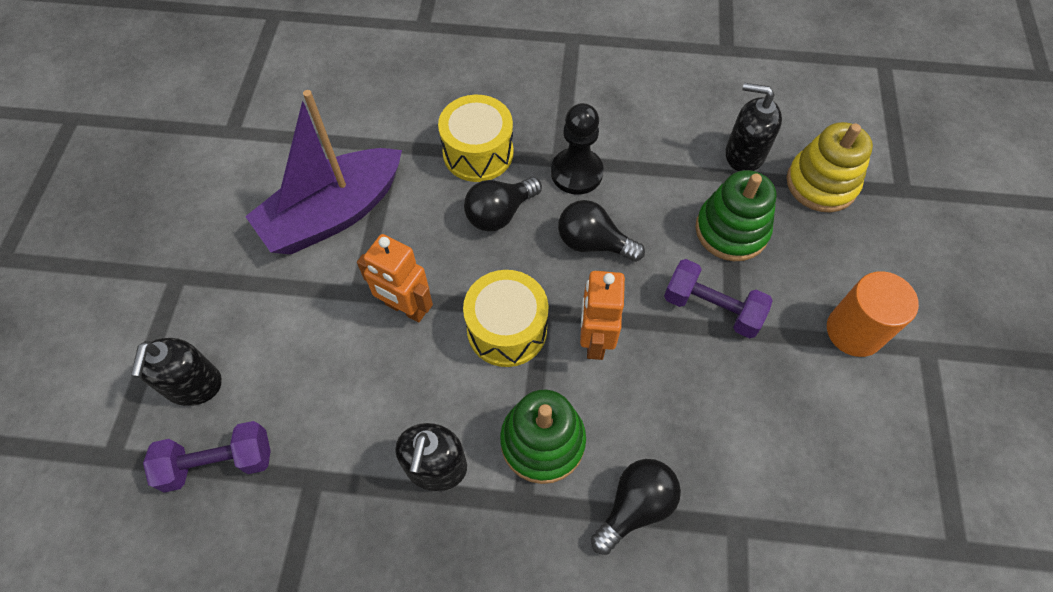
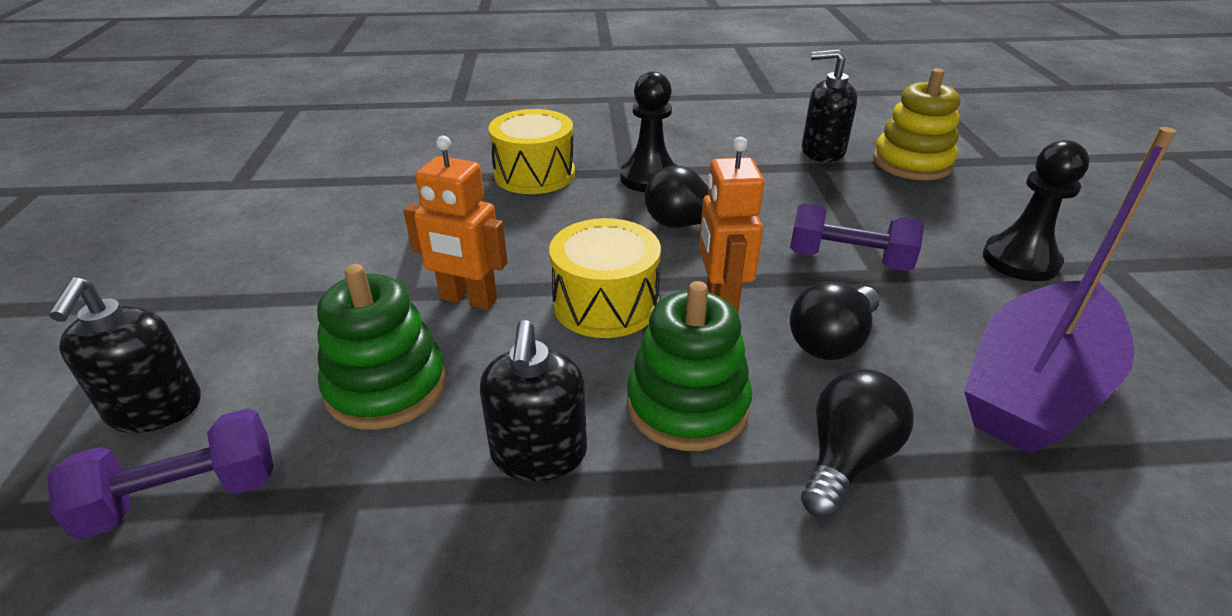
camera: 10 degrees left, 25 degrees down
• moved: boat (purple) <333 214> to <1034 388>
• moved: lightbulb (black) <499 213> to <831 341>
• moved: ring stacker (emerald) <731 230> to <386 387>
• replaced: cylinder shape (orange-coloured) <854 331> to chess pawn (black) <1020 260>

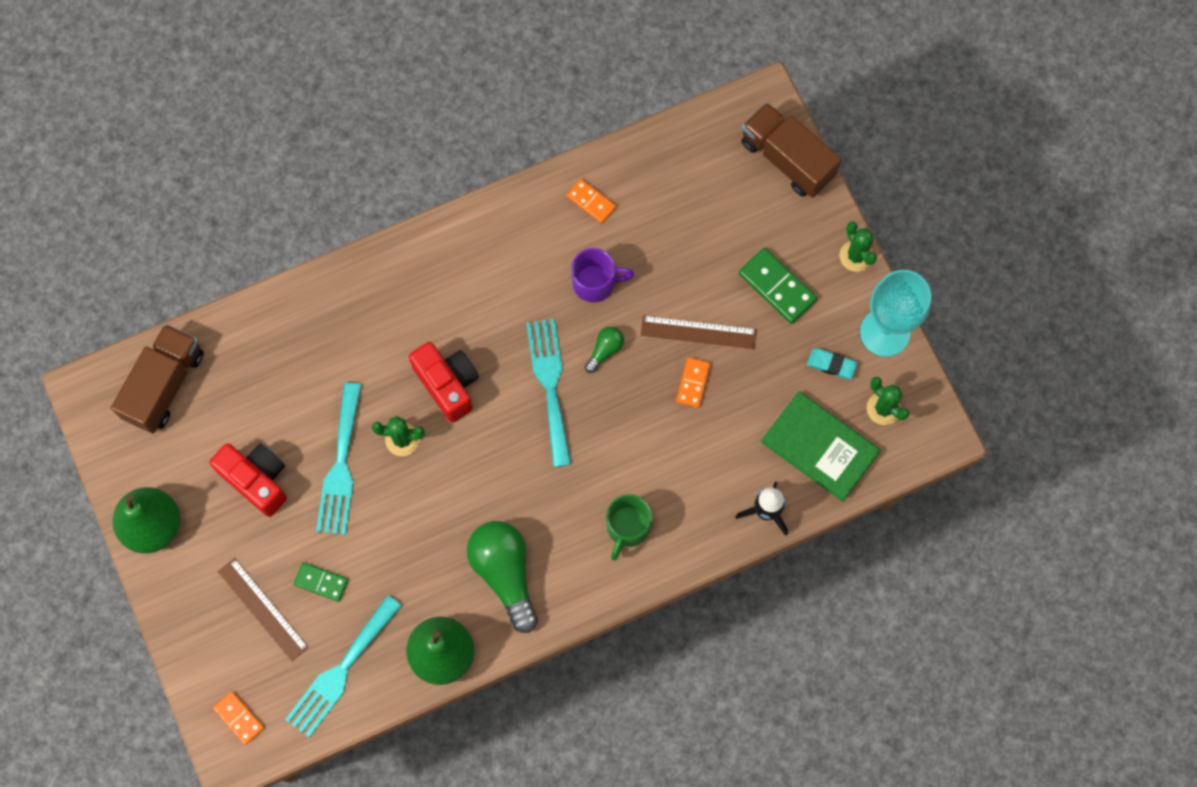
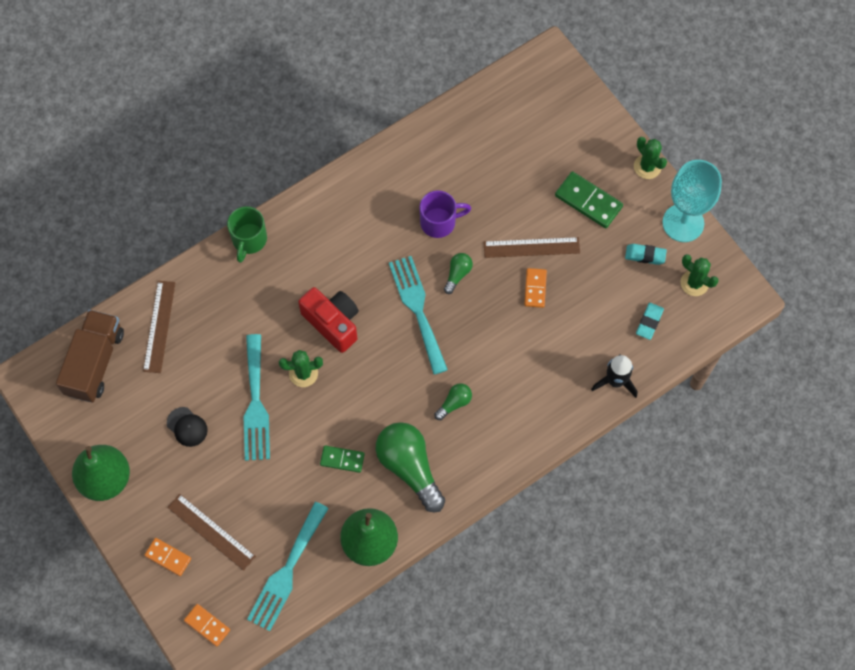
camera: 10 degrees left, 5 degrees down
• removed: lorry (russet) <787 159>
• added: straightedge (russet) <159 326>
• added: lightbulb (emerald) <454 403>
• moved: domino (emerald) <321 582> to <342 459>
• moved: domino (orange-coloured) <591 202> to <168 557>
• moved: coffee mug (emerald) <627 528> to <249 240>
• replaced: camera (crimson) <257 480> to baseball cap (black) <187 427>
• replaced: hardcover (emerald) <820 447> to gum eraser (turquoise) <649 322>

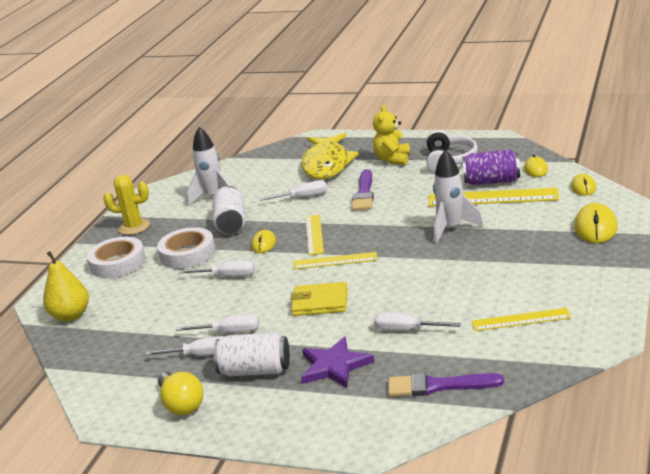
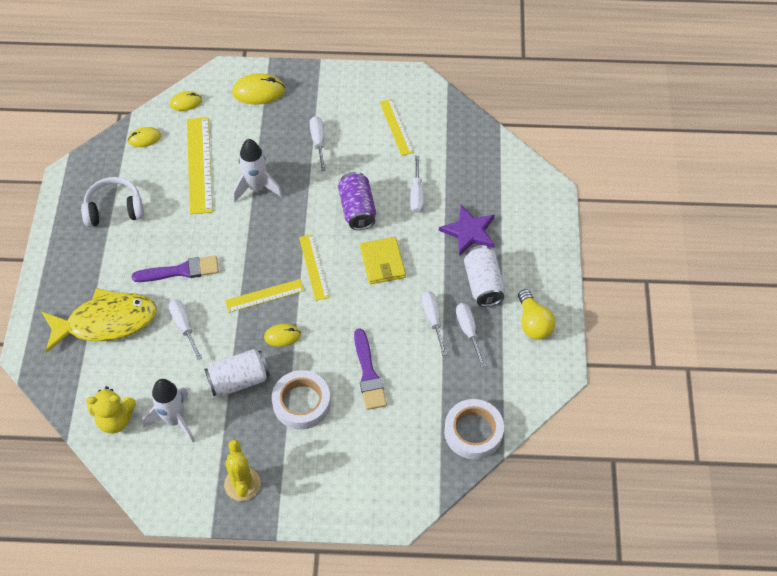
camera: 110 degrees left, 30 degrees up
• removed: toy pear (bright yellow) <71 316>
• moved: roll of tape (snow-white) <118 263> to <473 432>
• moved: flat screwdriver (snow-white) <227 276> to <318 142>
• moved: teddy bear (bright yellow) <393 159> to <115 419>
• moved: brush (purple) <438 386> to <368 374>
• moved: can (purple) <492 181> to <357 209>
• turned: lightbulb (bright yellow) <181 404> = <533 323> 120 degrees clockwise

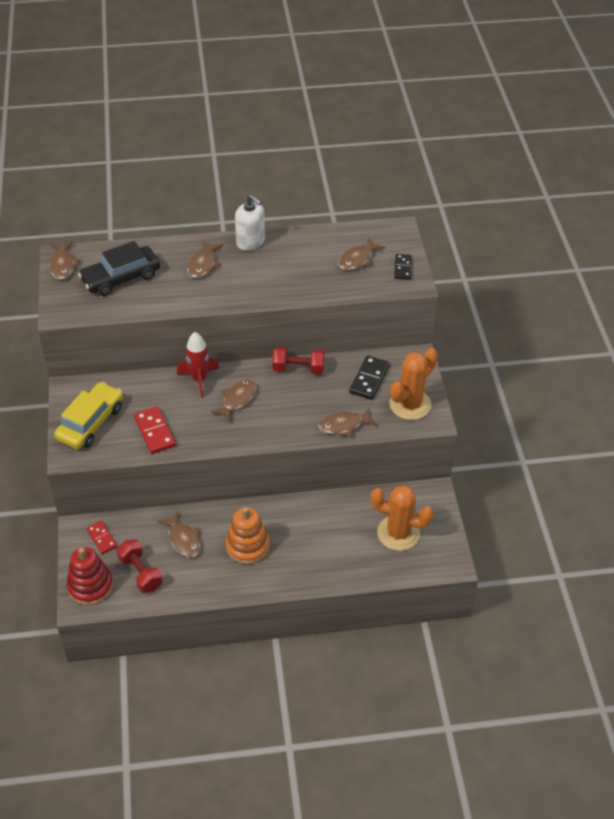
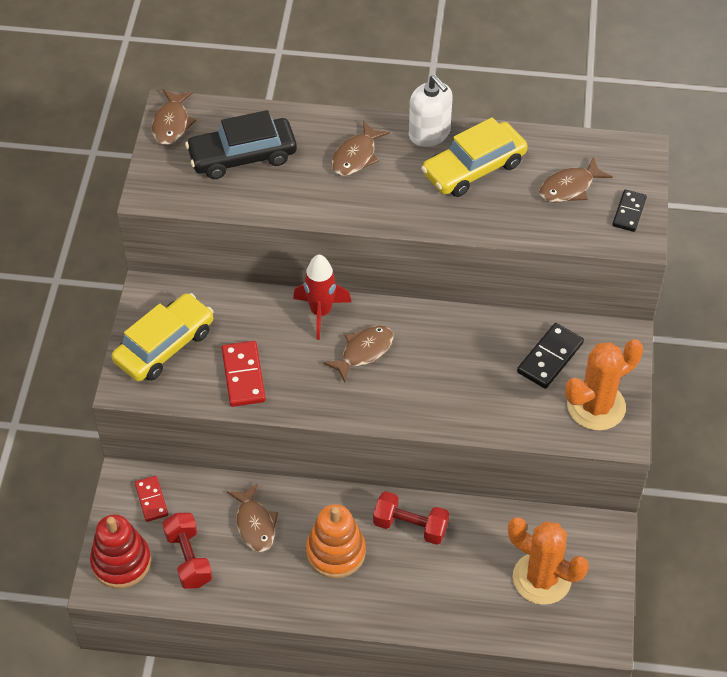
camera: 15 degrees right, 5 degrees up
• removed: fish (russet) <344 425>
• added: automobile (bright yellow) <473 168>
• moved: dumbbell (crimson) <298 369> to <410 526>

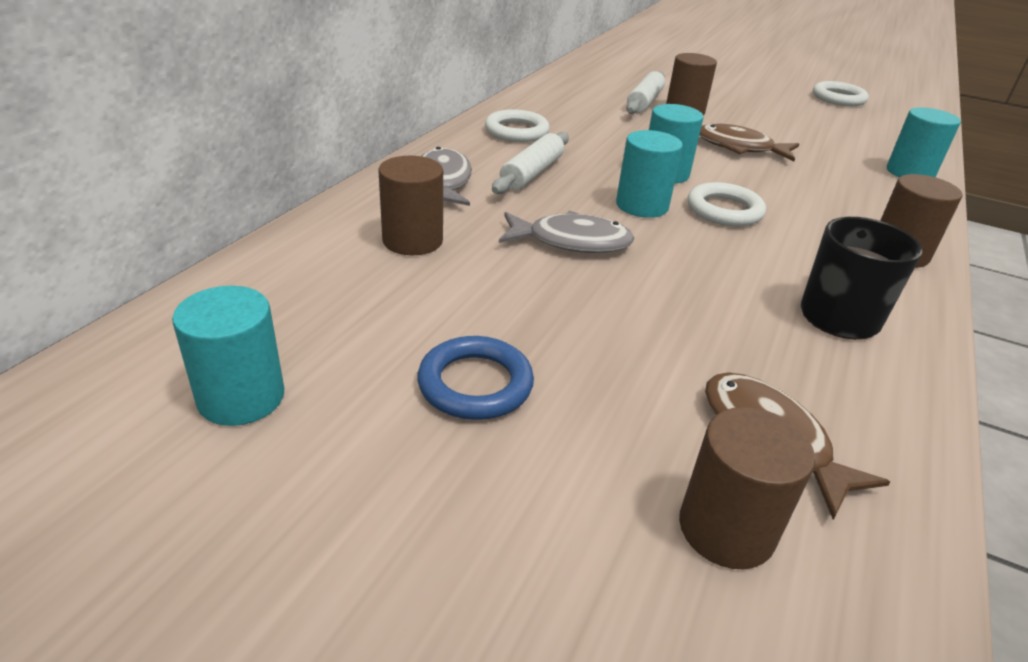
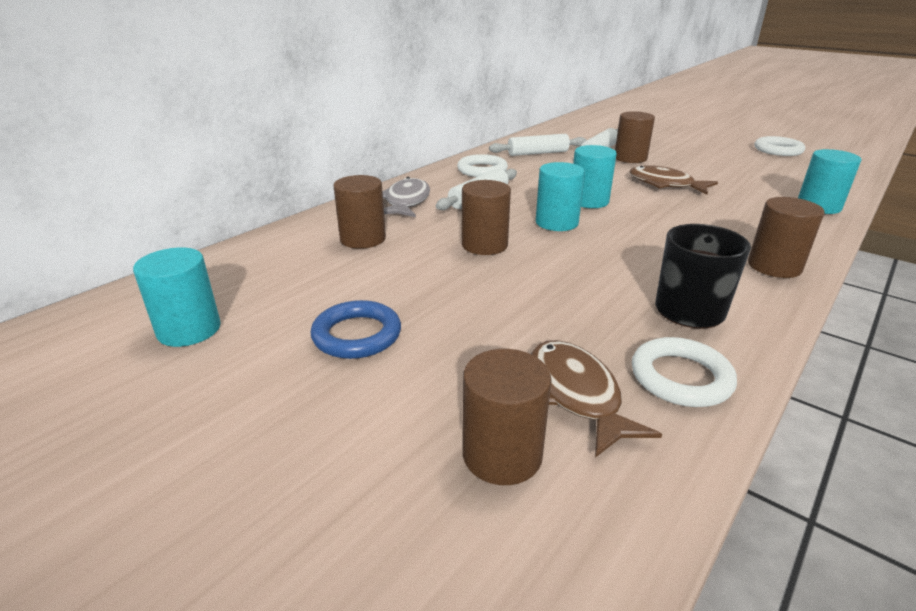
camera: 15 degrees right, 5 degrees down
• added: rolling pin (snow-white) <537 153>
• moved: torus (snow-white) <724 210> to <681 377>
• replaced: fish (grey) <571 242> to cylinder shape (russet) <484 245>

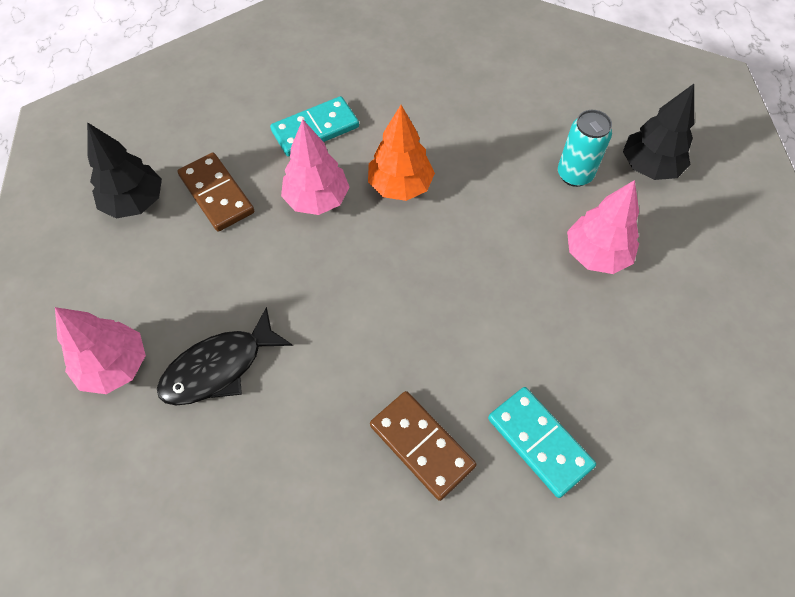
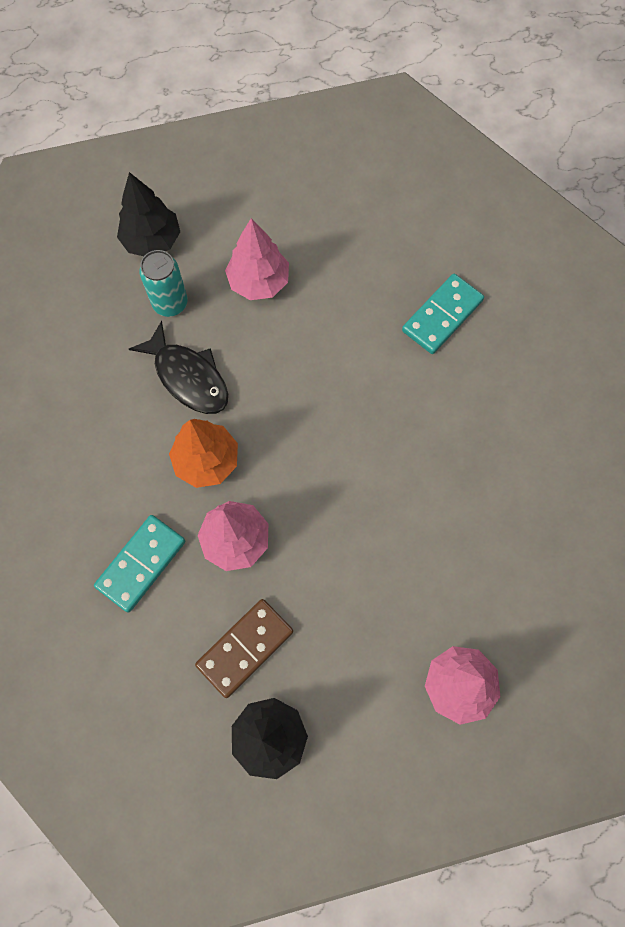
camera: 100 degrees left, 10 degrees up
• removed: domino (russet) <421 446>
• moved: fish (black) <219 368> to <188 377>
• turned: domino (turquoise) <315 129> = <141 564> 75 degrees clockwise

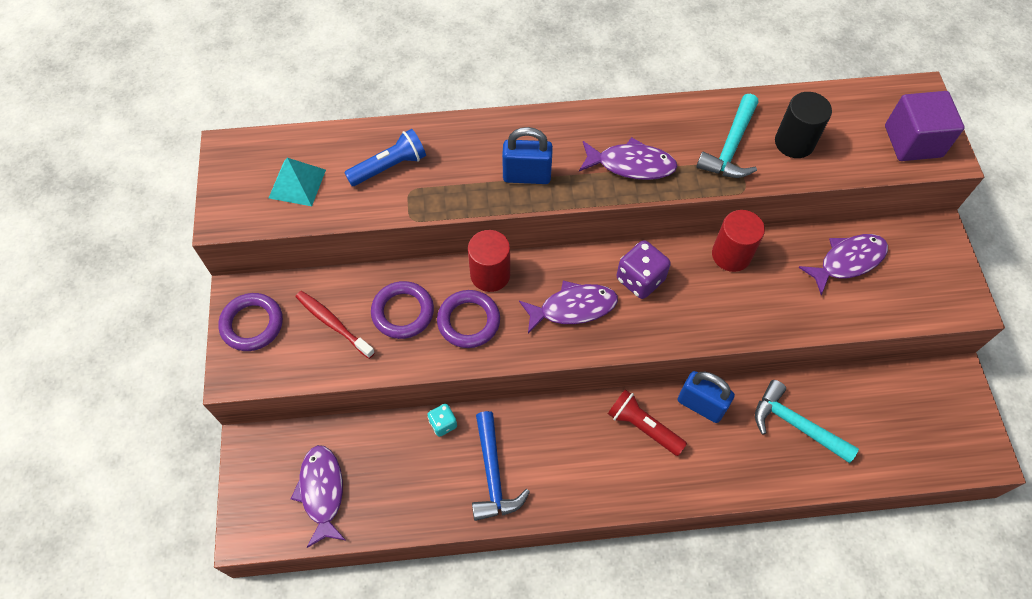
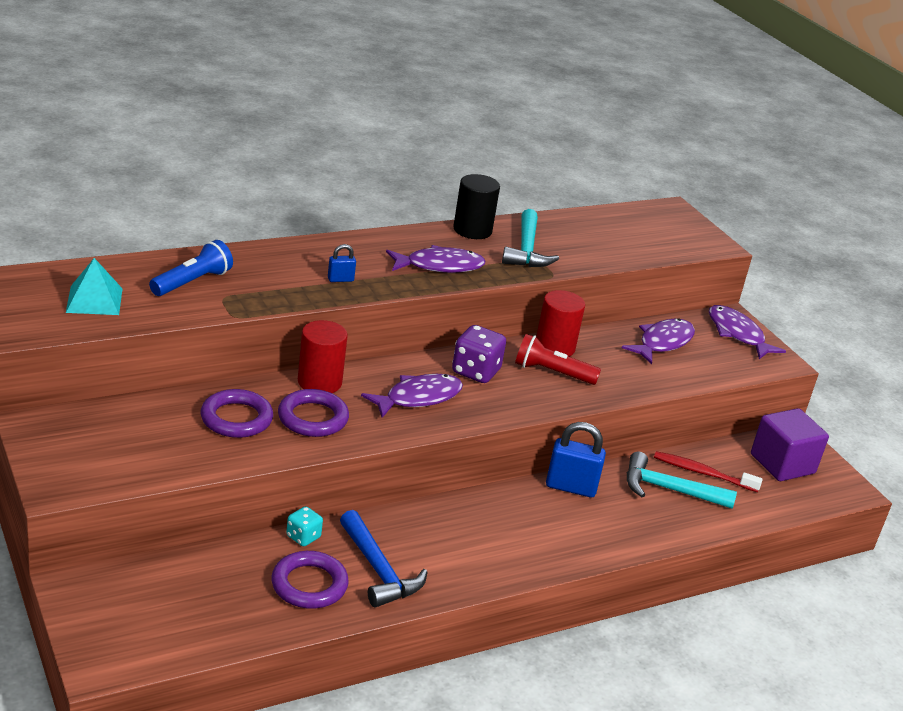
camera: 25 degrees left, 30 degrees down
• moved: torus (purple) <252 324> to <309 584>
• moved: fish (purple) <322 492> to <737 334>
• moved: toothbrush (crimson) <333 323> to <703 473>
• moved: flashlight (crimson) <643 427> to <552 373>
• moved: cylinder shape (black) <794 142> to <472 230>
• moved: solid cube (purple) <913 141> to <782 464>
• resized: small lock (cobalt) <527 176> = <340 279> x0.51

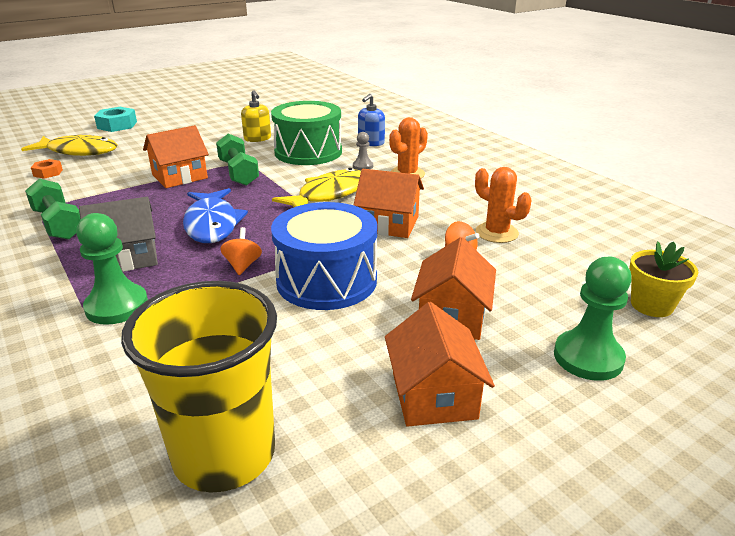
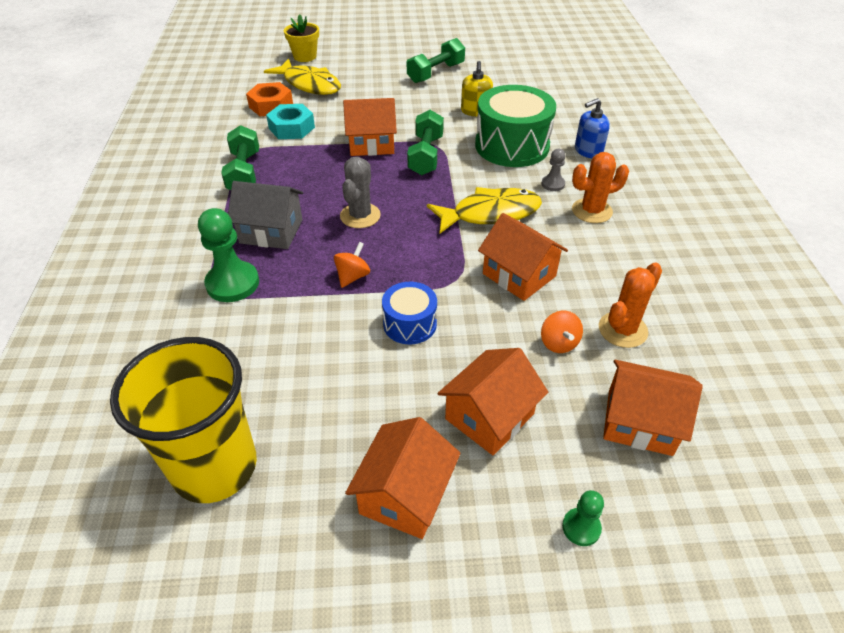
camera: 30 degrees right, 15 degrees up
• added: dumbbell (emerald) <436 73>
• added: cottage (orange-coloured) <639 422>
• moved: hex nut (turquoise) <117 125> to <291 128>
• moved: flower pot (bright yellow) <651 305> to <305 56>
• replaced: fish (cobalt) <212 224> to saguaro cactus (grey) <360 216>
• turned: saguaro cactus (orange-coloured) <496 233> = <622 330> 60 degrees clockwise
• resized: hex nut (orange-coloured) <48 173> = <271 106> x1.68
• resized: snare drum (cobalt) <326 280> = <410 324> x0.54
• resized: chess pawn (emerald) <588 357> = <581 527> x0.53

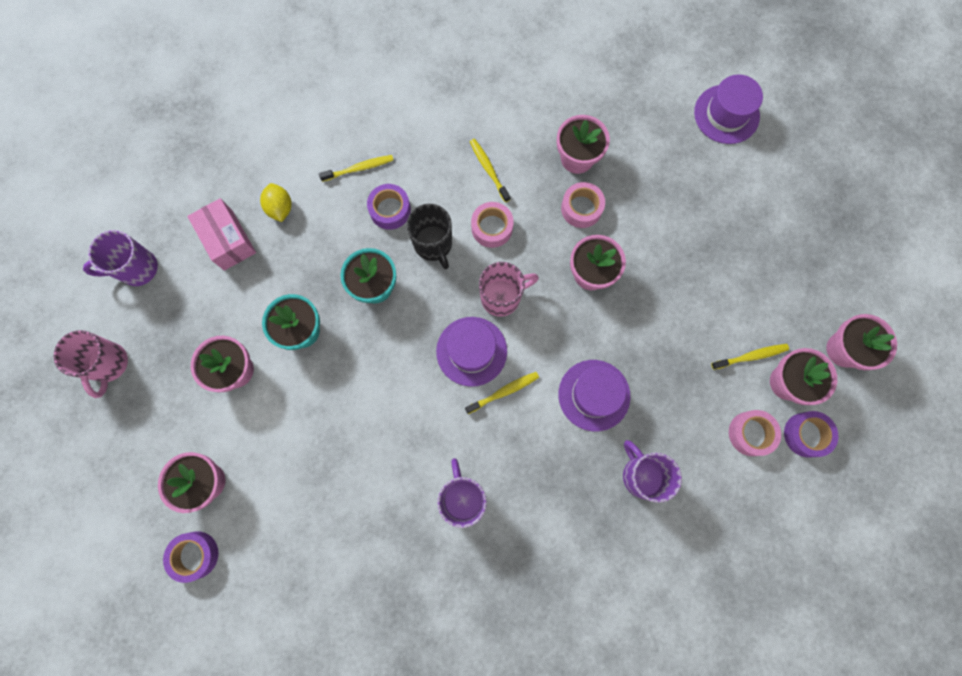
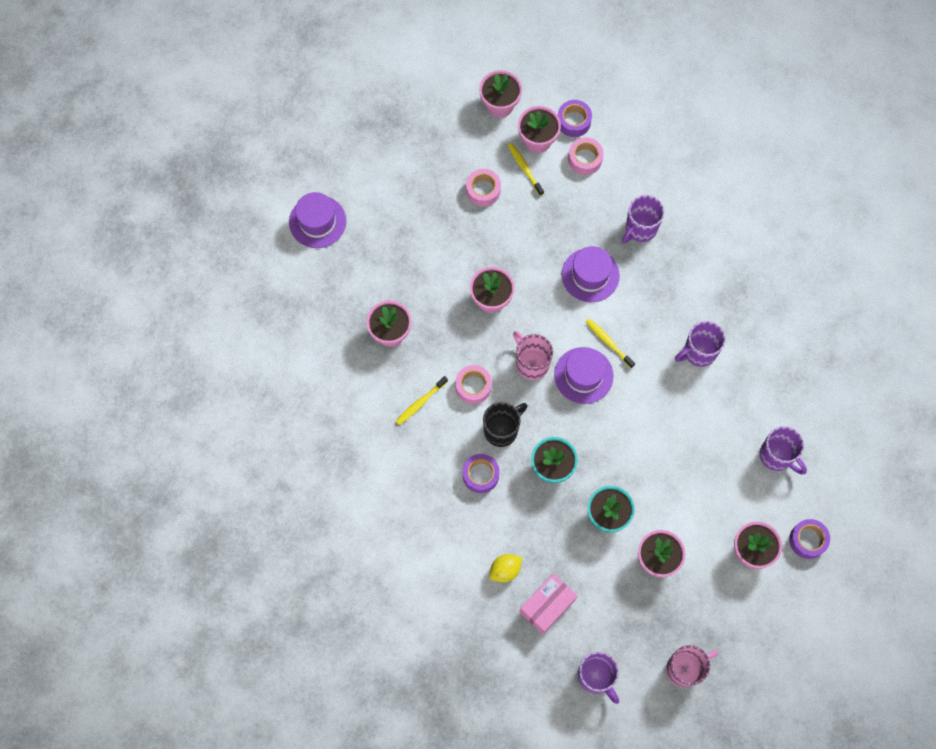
camera: 105 degrees left, 5 degrees down
• removed: toothbrush (bright yellow) <359 168>
• added: coffee mug (purple) <777 456>
• moved: roll of tape (rose-pink) <581 208> to <483 190>

